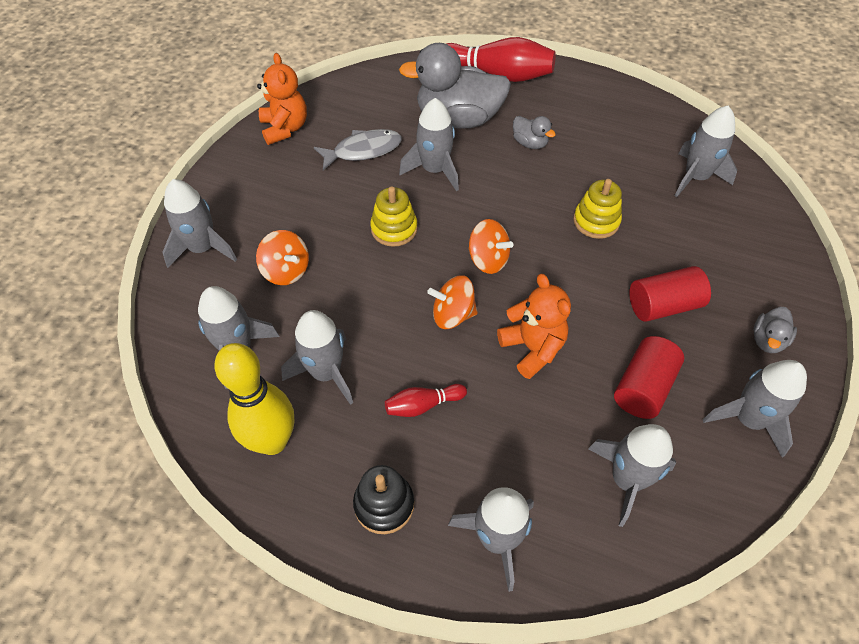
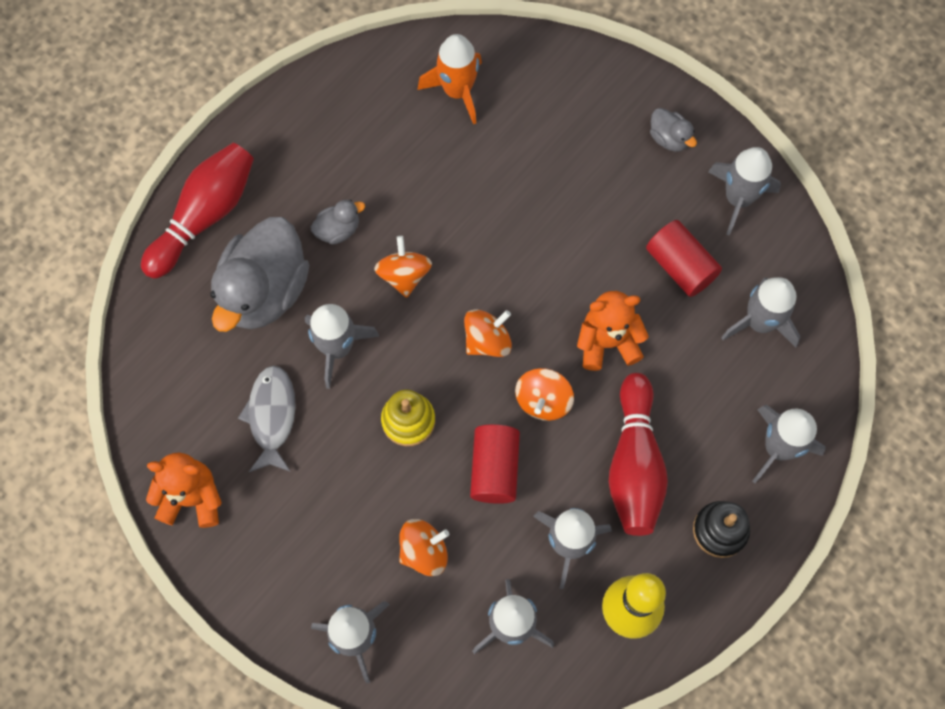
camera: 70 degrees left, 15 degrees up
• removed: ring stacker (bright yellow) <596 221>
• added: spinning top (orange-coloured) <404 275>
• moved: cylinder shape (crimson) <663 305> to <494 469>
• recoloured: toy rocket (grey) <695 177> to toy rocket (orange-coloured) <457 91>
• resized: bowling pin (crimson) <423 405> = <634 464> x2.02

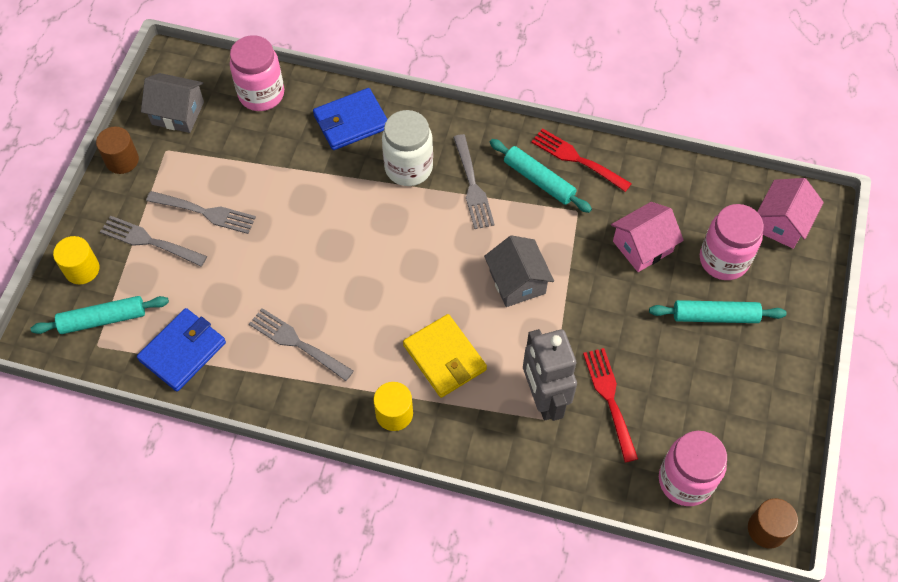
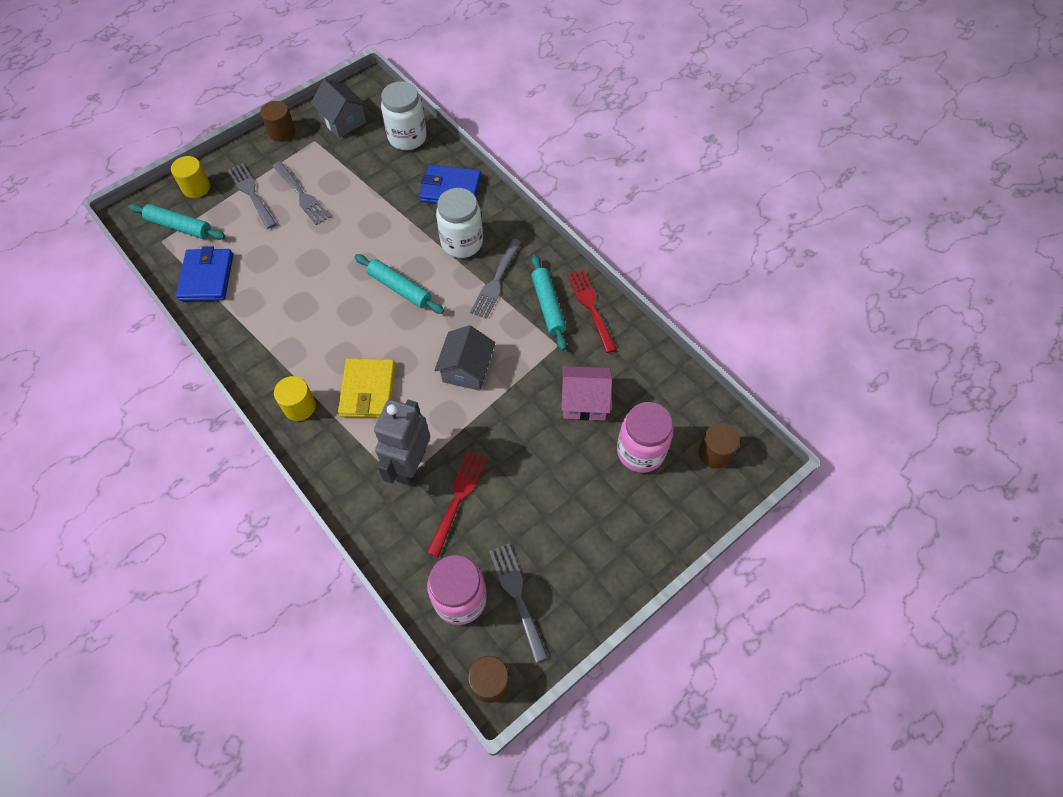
camera: 35 degrees right, 0 degrees up
• moved: fork (grey) <297 343> to <517 596>
• moved: rolling pin (turquoise) <715 316> to <399 288>
• replaced: cottage (rose-pink) <782 223> to cylinder shape (russet) <715 453>
• recoloured: jar (rose-pink) <261 94> to jar (snow-white) <407 137>
• turned: billfold (cobalt) <183 351> = <207 277> 75 degrees counterclockwise

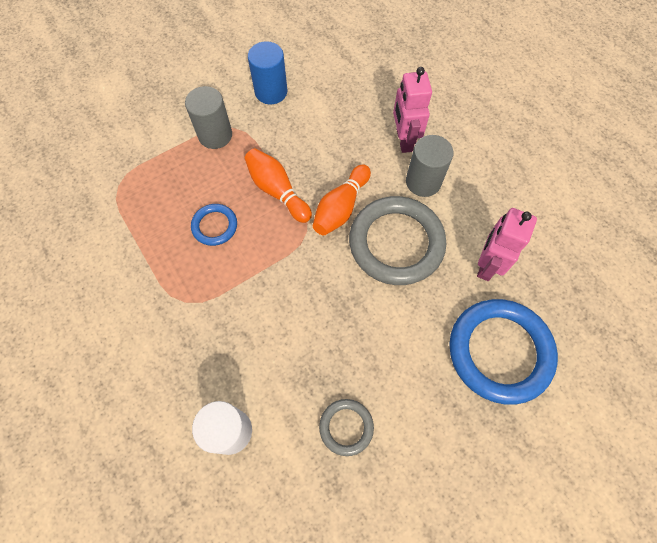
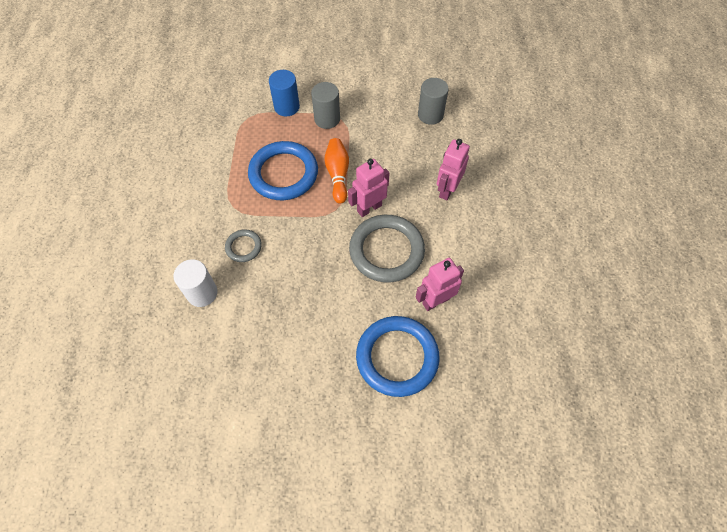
camera: 35 degrees right, 5 degrees down
• moved: cylinder shape (cobalt) <271 92> to <287 107>
• moved: torus (grey) <346 427> to <243 247>
• moved: cylinder shape (grey) <423 182> to <430 115>
• replaced: bowling pin (orange-coloured) <341 208> to robot figure (rose-pink) <369 208>
• resized: torus (cobalt) <215 226> = <283 173> x2.05

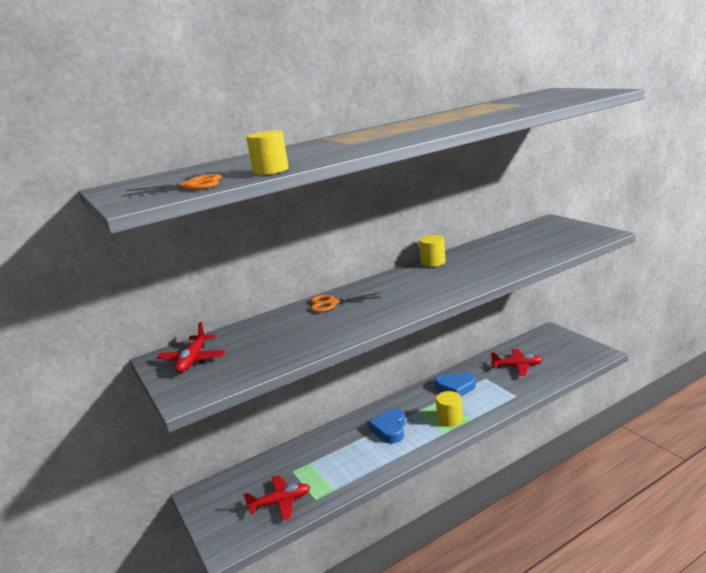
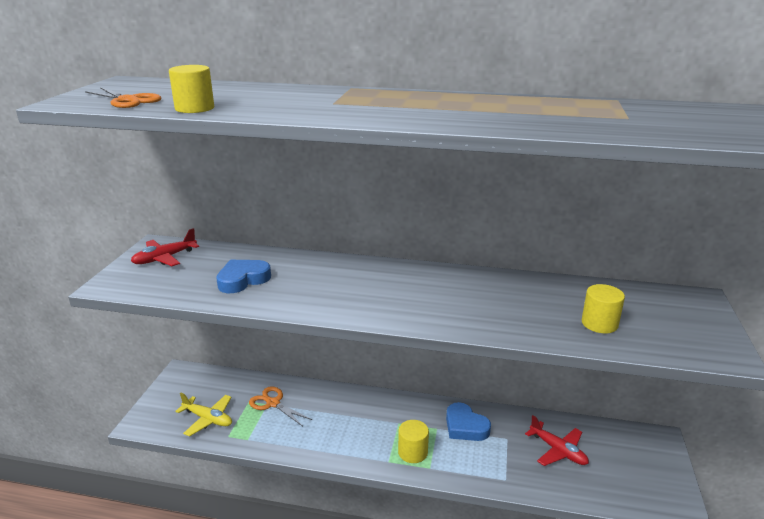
camera: 40 degrees right, 5 degrees up
• moved: scissors (orange-coloured) <332 303> to <273 403>
• moved: heart shape (cobalt) <390 429> to <243 280>
• moved: cylinder shape (bright yellow) <433 262> to <599 323>
• recoloured: toy plane (crimson) <280 502> to toy plane (bright yellow) <208 419>

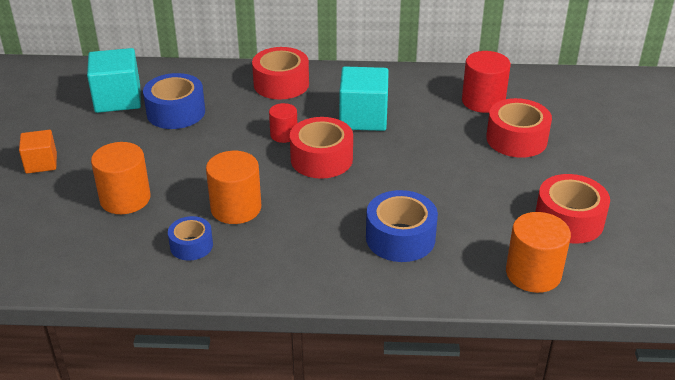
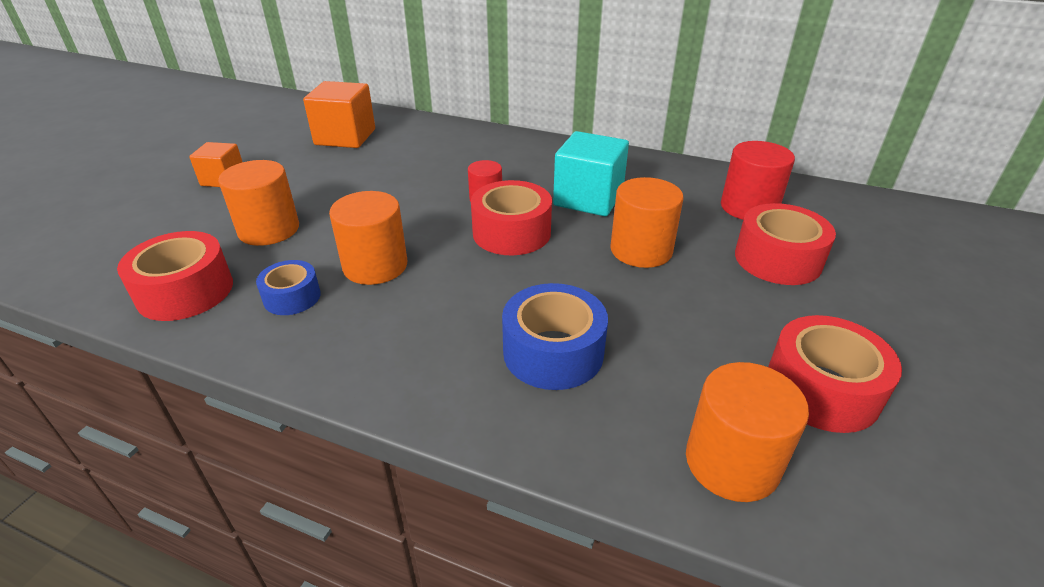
camera: 20 degrees right, 0 degrees up
• removed: roll of tape (cobalt) <176 112>
• added: cylinder shape (orange-coloured) <641 250>
• moved: roll of tape (crimson) <281 84> to <185 291>
• recoloured: solid cube (turquoise) <118 99> to solid cube (orange-coloured) <345 137>

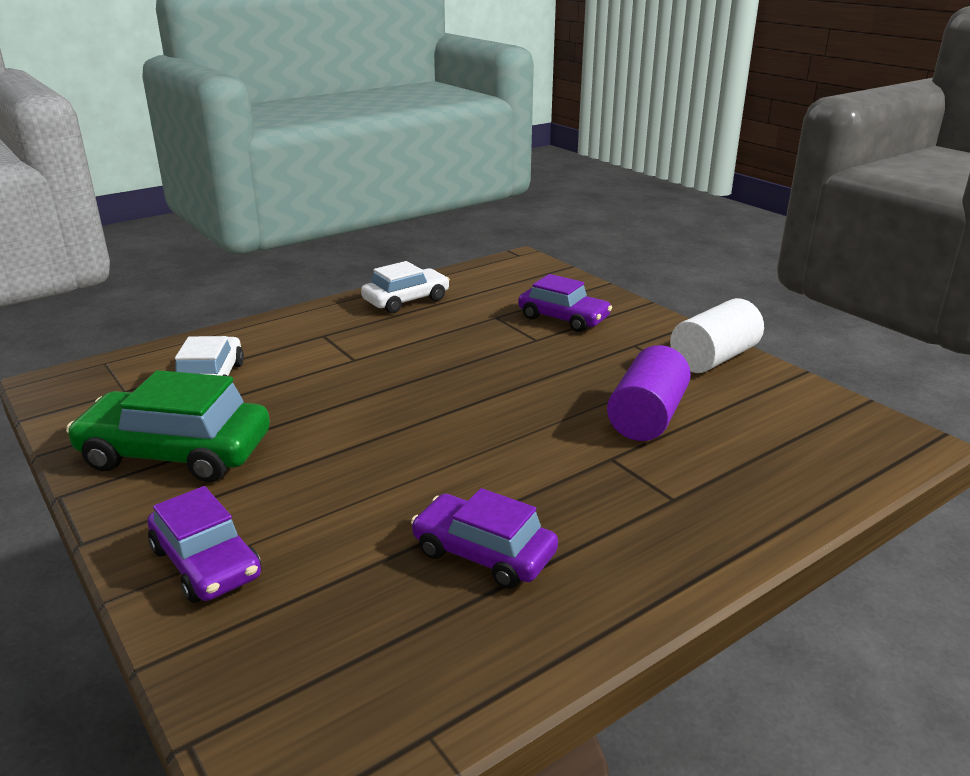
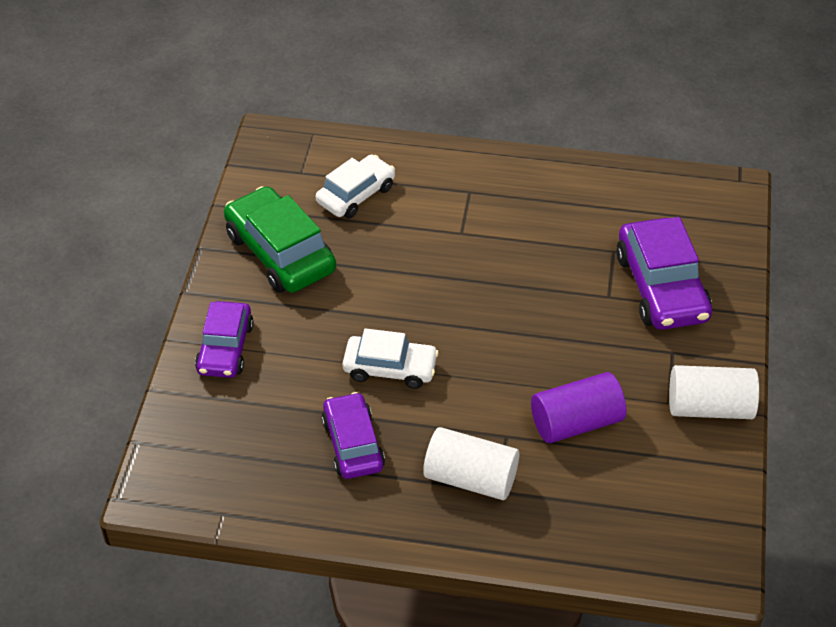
camera: 45 degrees right, 20 degrees up
• added: cylinder shape (snow-white) <470 478>
• moved: automobile (snow-white) <406 300> to <390 368>
• resized: automobile (purple) <563 318> = <661 287> x1.53

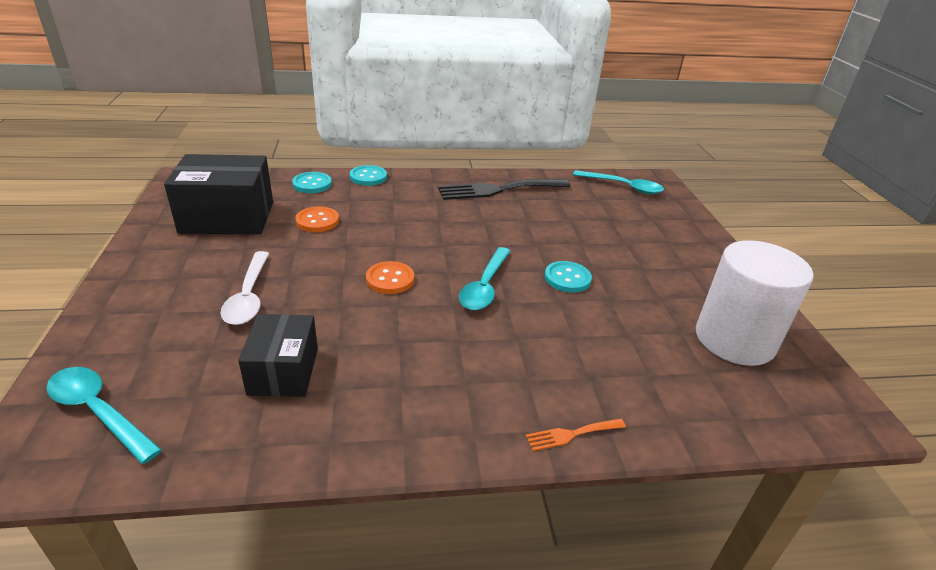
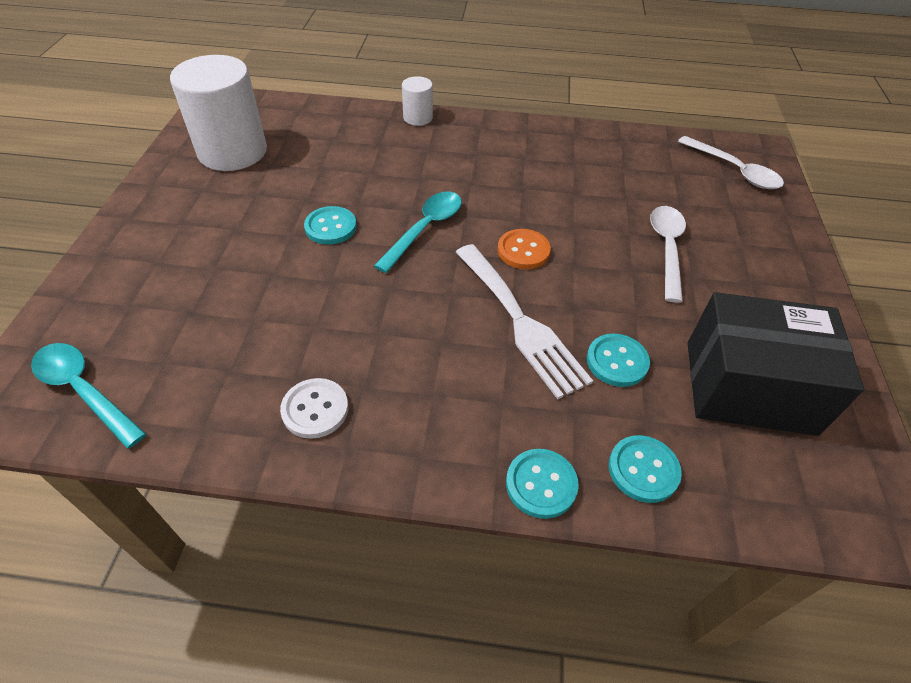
camera: 165 degrees left, 15 degrees up
• removed: parcel (black) <283 371>
• added: fork (snow-white) <521 322>
• replaced: fork (black) <498 190> to shirt button (snow-white) <315 409>
• replaced: fork (orange-coloured) <571 434> to cylinder shape (snow-white) <418 118>
• recoloured: tablespoon (turquoise) <98 412> to tablespoon (snow-white) <734 170>
• recoloured: shirt button (orange-coloured) <317 221> to shirt button (turquoise) <617 361>

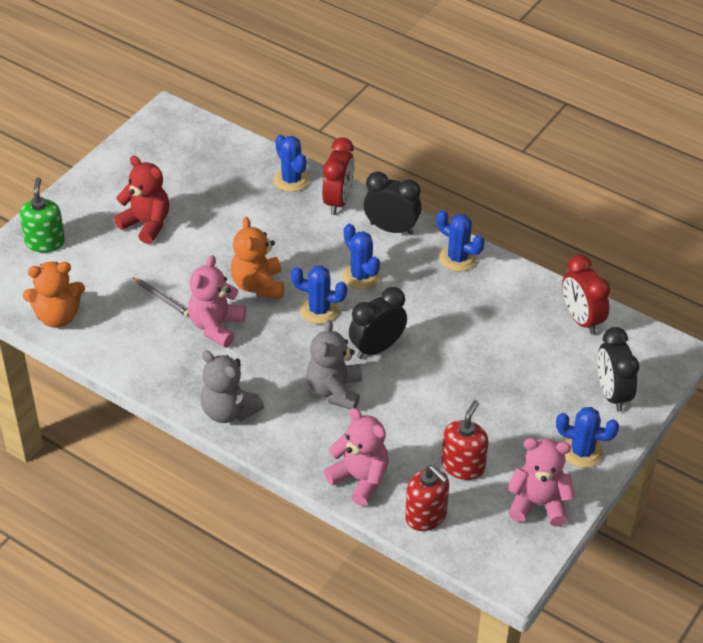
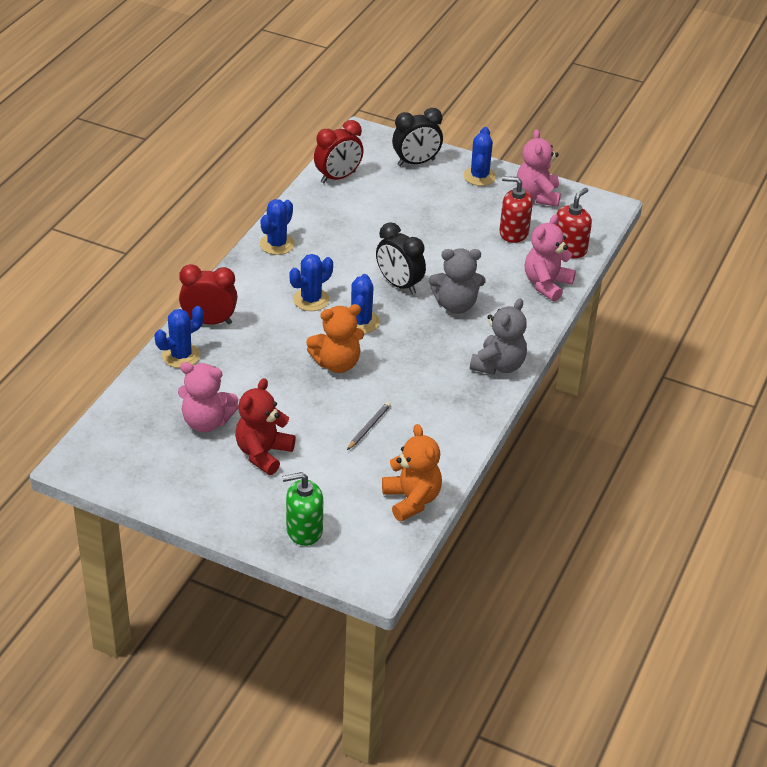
camera: 100 degrees left, 5 degrees down
• removed: alarm clock (black) <391 229>
• moved: teddy bear (rose-pink) <216 326> to <206 422>

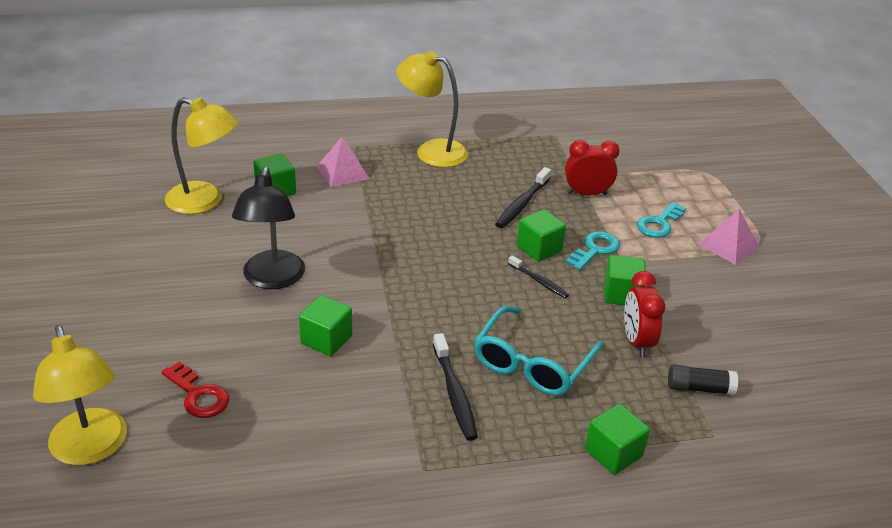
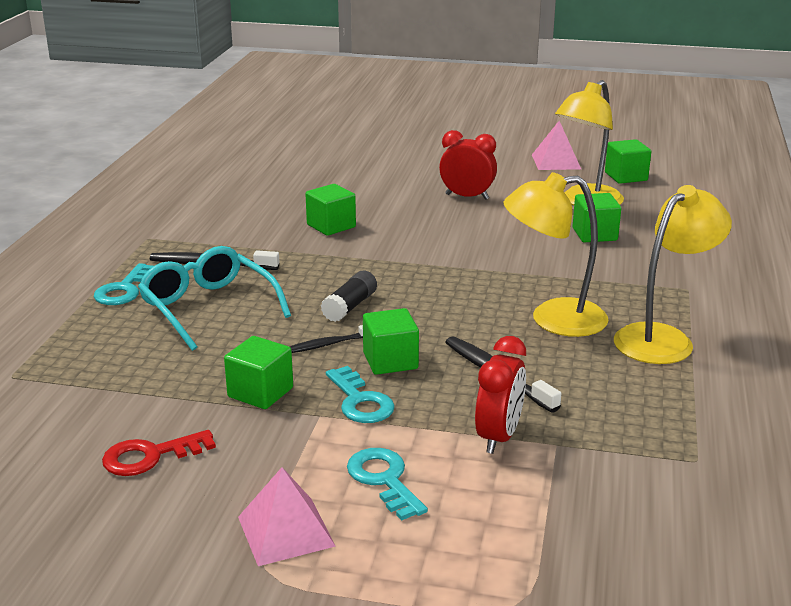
camera: 115 degrees right, 10 degrees down
• removed: reading lamp (black) <272 279>
• added: key (turquoise) <124 290>
• moved: reading lamp (bright yellow) <91 449> to <553 319>
• moved: key (crimson) <198 395> to <150 456>
• moved: pyramid shape (rose-pink) <343 172> to <556 161>
• moved: solid cube (emerald) <613 453> to <626 177>
• moved: alarm clock (crimson) <636 341> to <467 197>
• moved: stick of glue (black) <699 388> to <350 307>

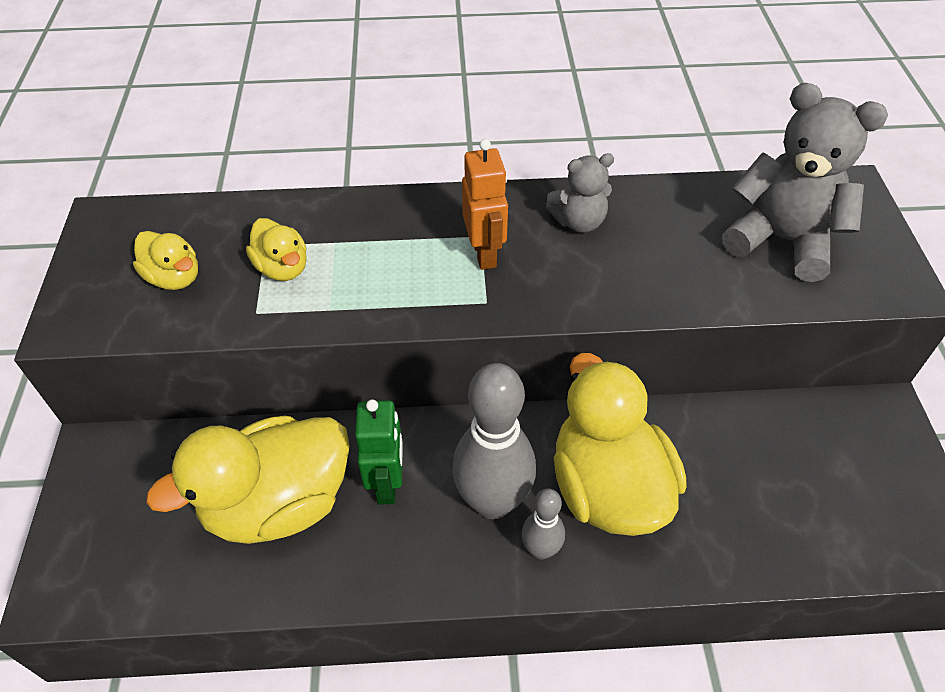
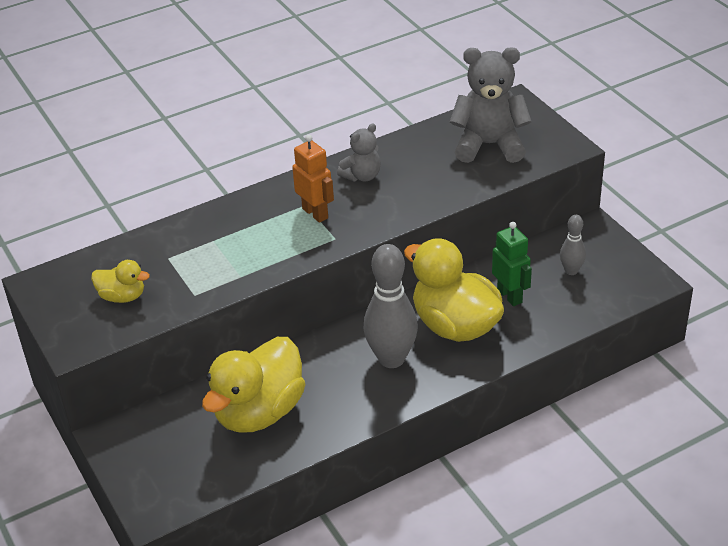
camera: 25 degrees left, 10 degrees down
• removed: toy duck (bright yellow) <282 268>
• moved: robot figure (emerald) <387 484> to <510 296>
• moved: bowling pin (grey) <541 549> to <571 271>

